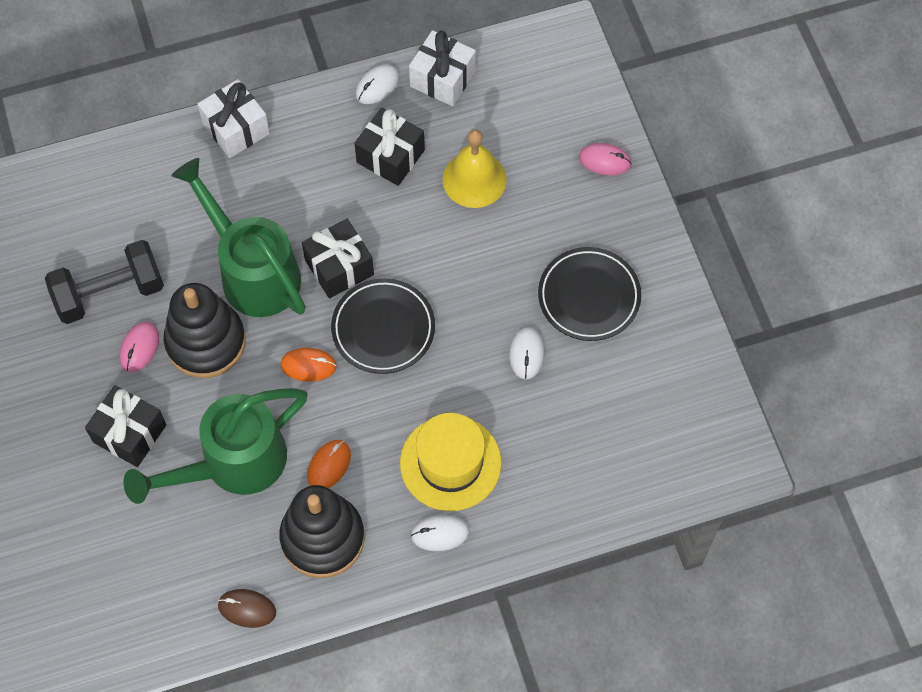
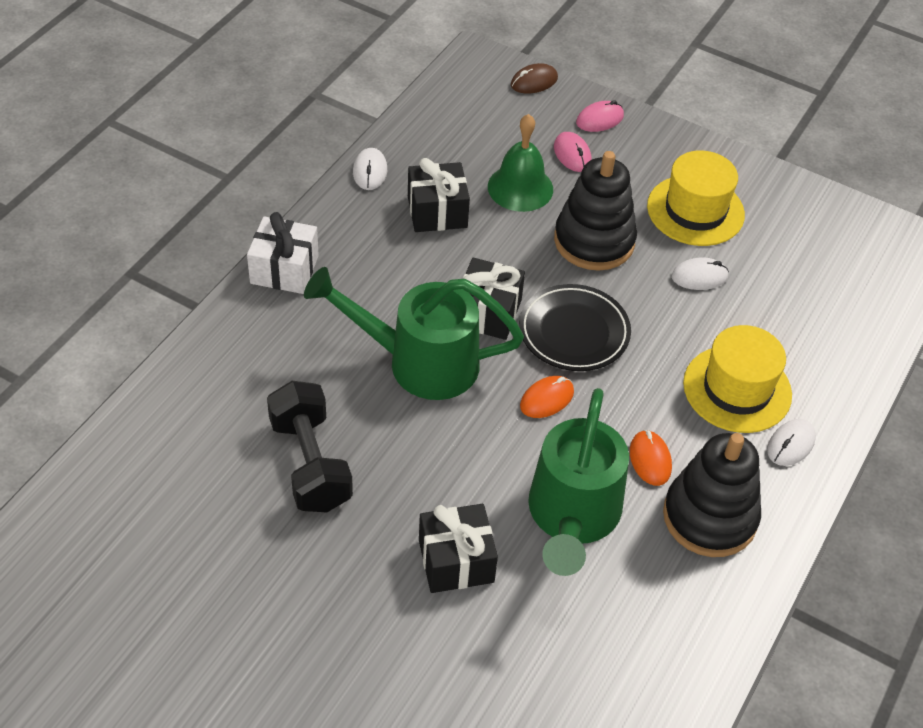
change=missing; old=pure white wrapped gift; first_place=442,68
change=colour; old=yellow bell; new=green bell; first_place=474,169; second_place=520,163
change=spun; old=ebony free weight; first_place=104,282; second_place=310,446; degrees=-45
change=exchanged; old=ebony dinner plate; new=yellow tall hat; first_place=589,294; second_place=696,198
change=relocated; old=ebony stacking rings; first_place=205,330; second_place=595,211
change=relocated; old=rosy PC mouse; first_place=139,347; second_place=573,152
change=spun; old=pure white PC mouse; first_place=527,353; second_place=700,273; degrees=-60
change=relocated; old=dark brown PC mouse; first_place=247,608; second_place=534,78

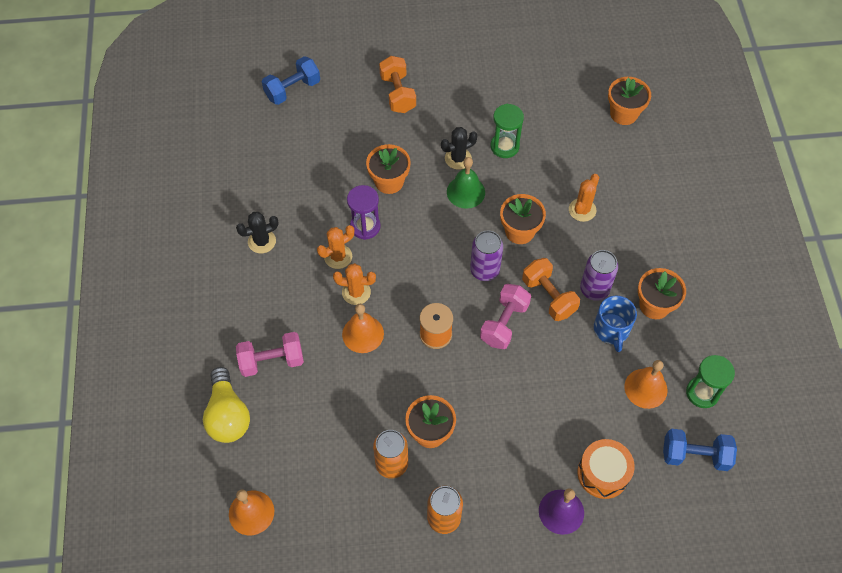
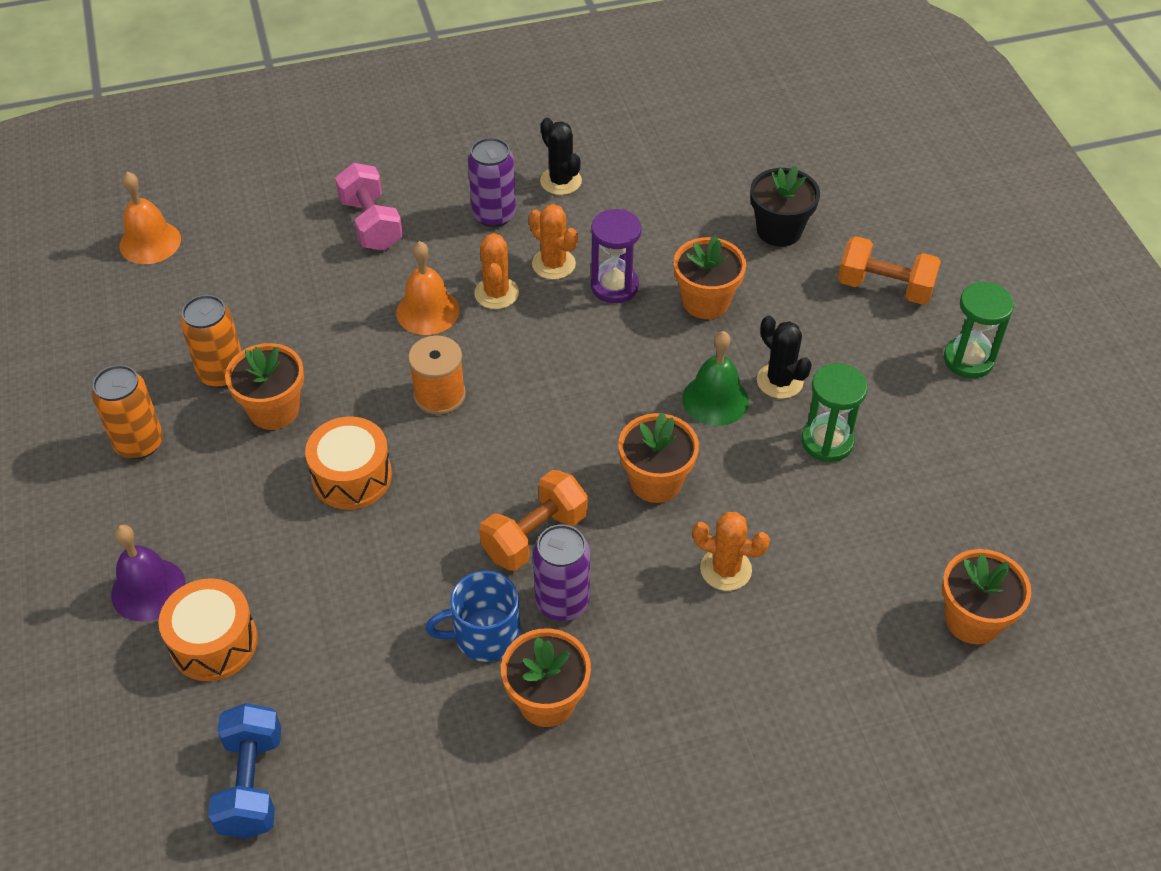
change=missing; old=cobalt free weight; first_place=291,80
change=spun; old=orange free weight; first_place=397,84; second_place=889,270; degrees=45
change=relocated; old=violet soda can; first_place=486,255; second_place=492,182
change=missing; old=rosy free weight; first_place=505,316
change=relocated; old=green sand timer; first_place=710,381; second_place=979,329
change=missing; old=orange bell; first_place=646,384
change=missing; old=yellow light bulb; first_place=226,405
change=appeared; new=ebony flower pot; second_place=785,206
change=appeared; new=orange snare drum; second_place=348,463

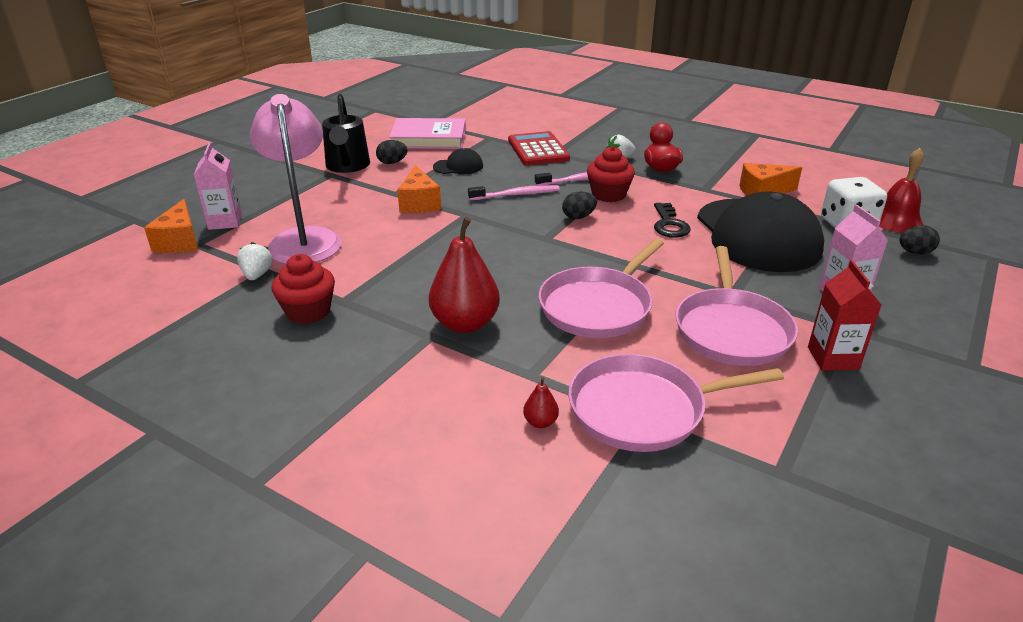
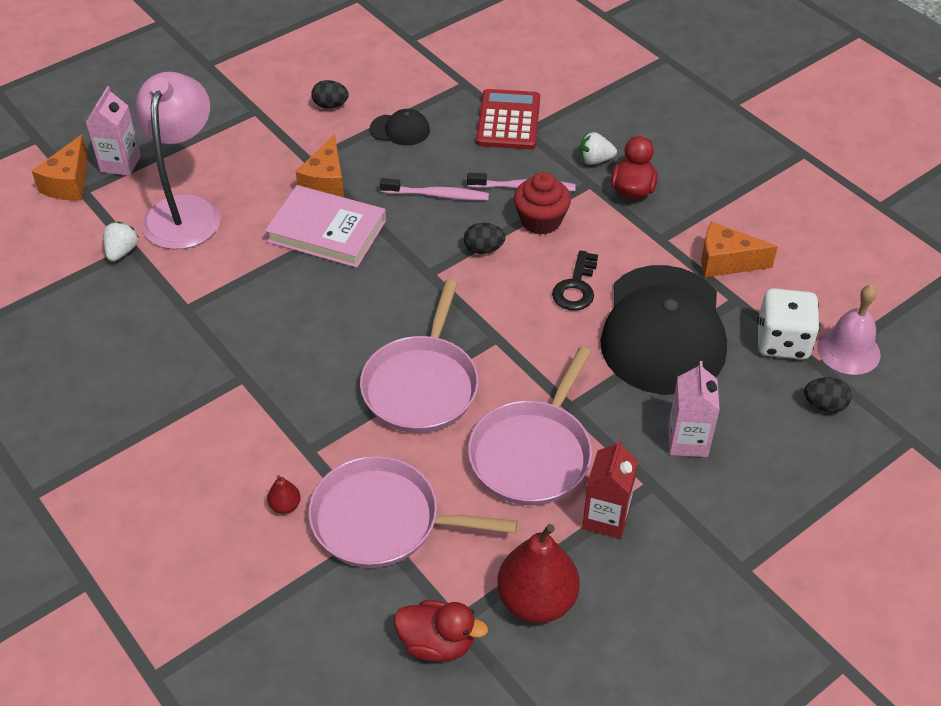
change=missing; old=ebony watering pot; first_place=346,133
change=relocated; old=rosy hardcover; first_place=427,133; second_place=325,226
change=colour; old=crimson bell; new=rosy bell; first_place=901,190; second_place=849,330
change=relocated; old=crimson toy pear; first_place=464,275; second_place=538,573
change=spun; old=rosy frying pan; first_place=601,288; second_place=419,356; degrees=-45
change=missing; old=crimson cupcake; first_place=303,289
change=appeared; new=crimson duck; second_place=441,631

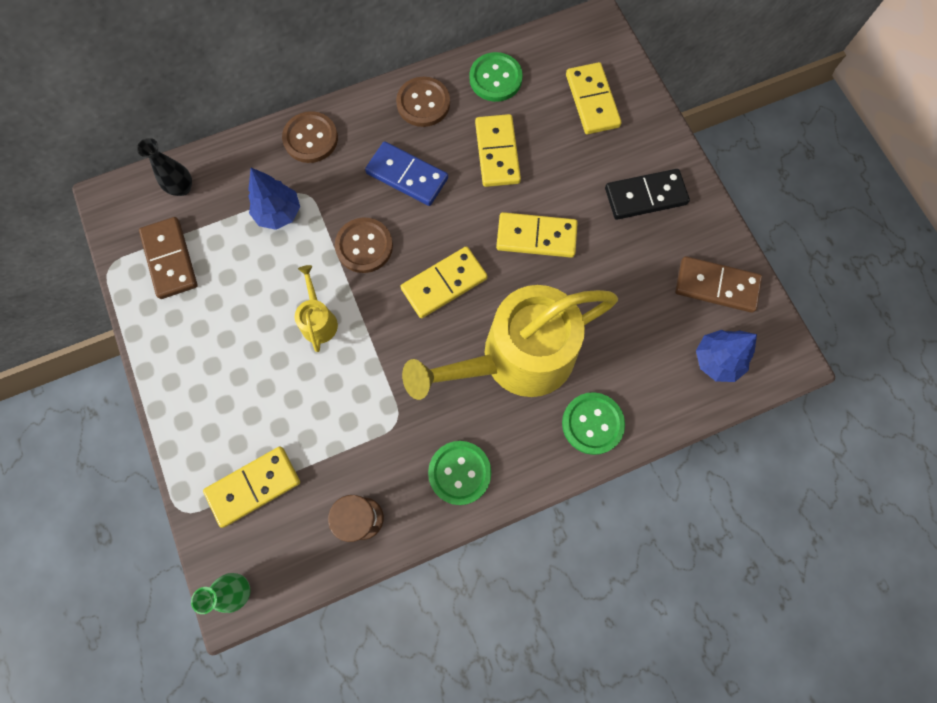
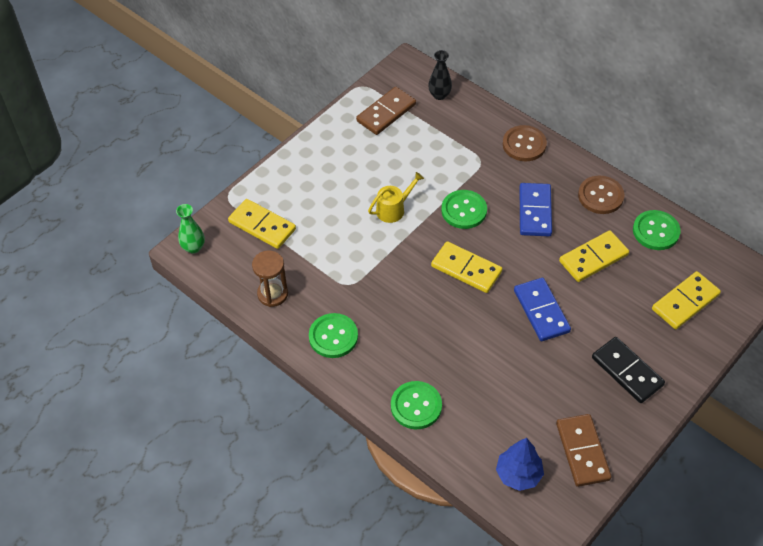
change=missing; old=cobalt fir tree; first_place=274,199
change=colour; old=yellow domino; new=cobalt domino; first_place=537,235; second_place=542,309
change=colour; old=dark brown shirt button; new=green shirt button; first_place=364,245; second_place=464,209
change=missing; old=yellow watering pot; first_place=510,342

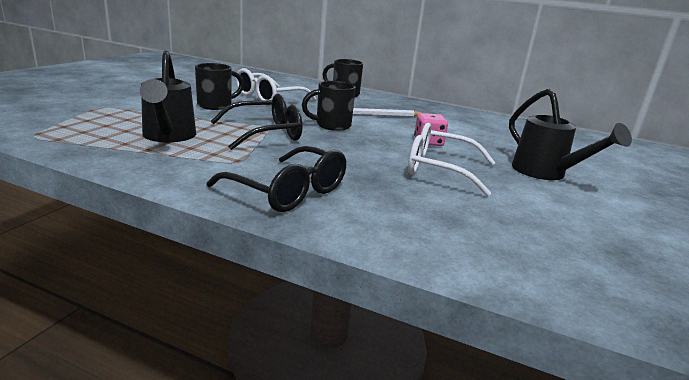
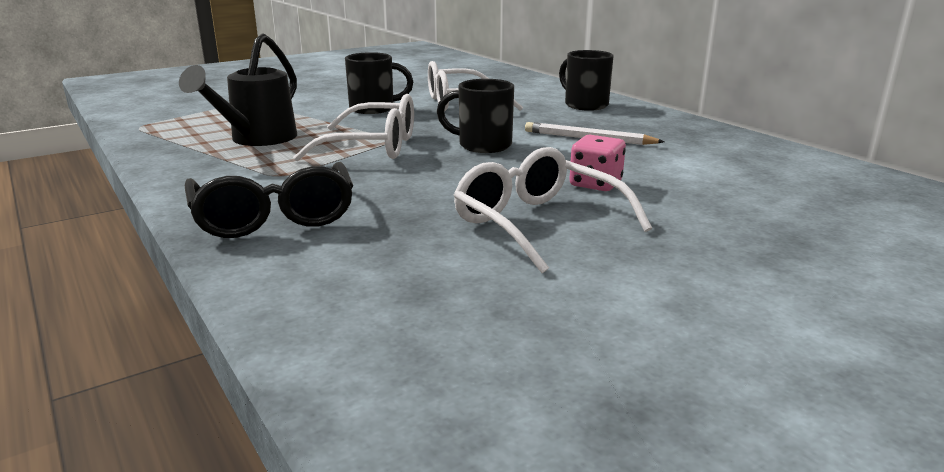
change=missing; old=ebony watering pot; first_place=570,134
change=colour; old=ebony eyeglasses; new=pure white eyeglasses; first_place=257,122; second_place=353,127

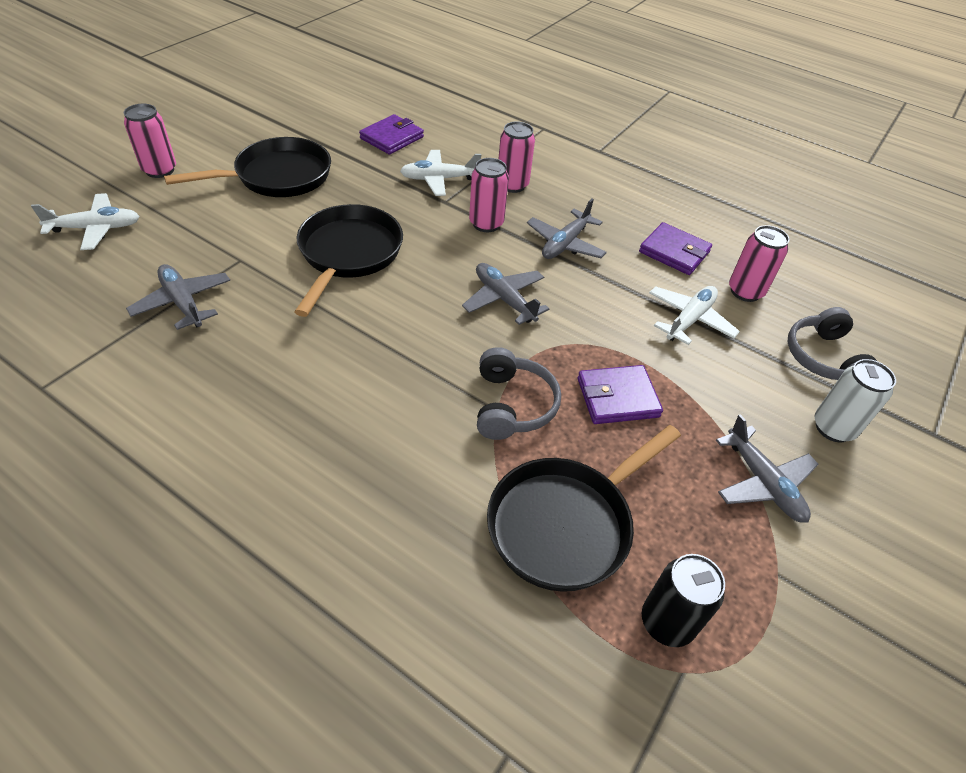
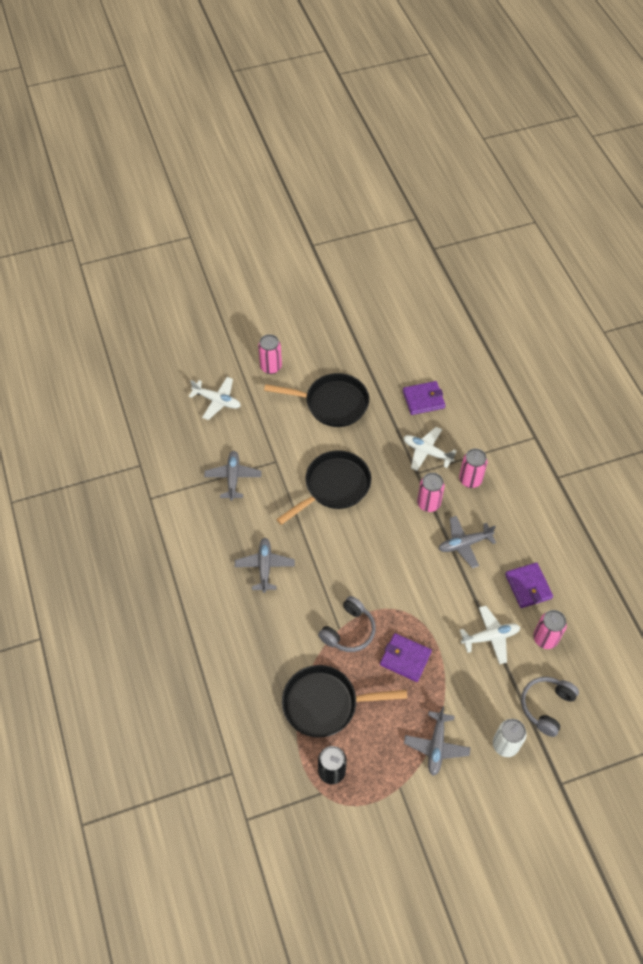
change=relocated; old=gray plane; first_place=505,294; second_place=265,565

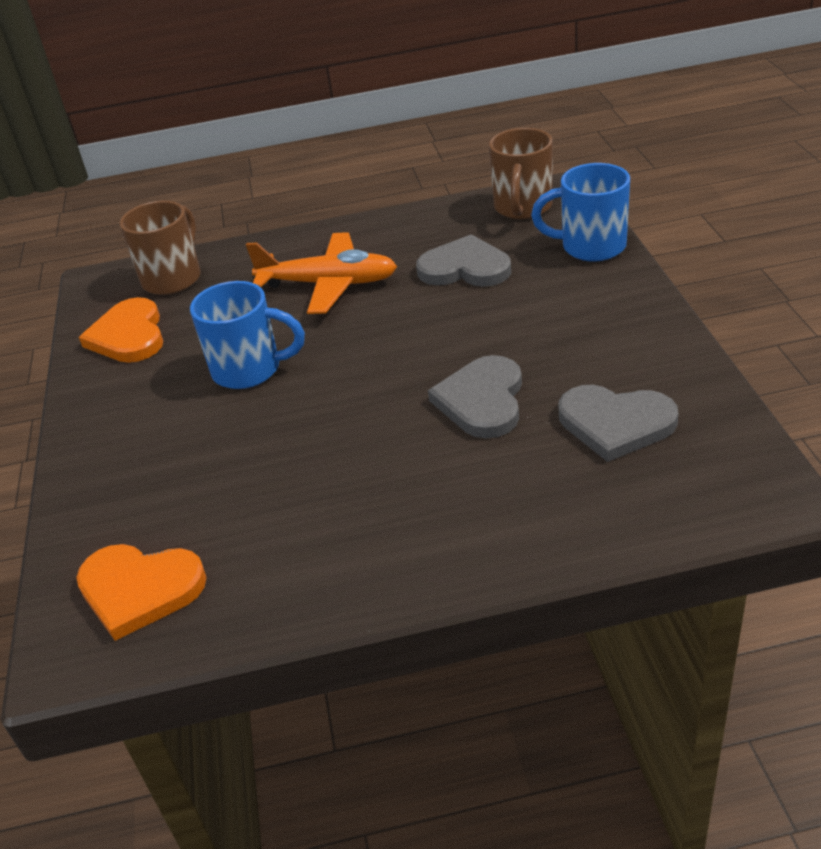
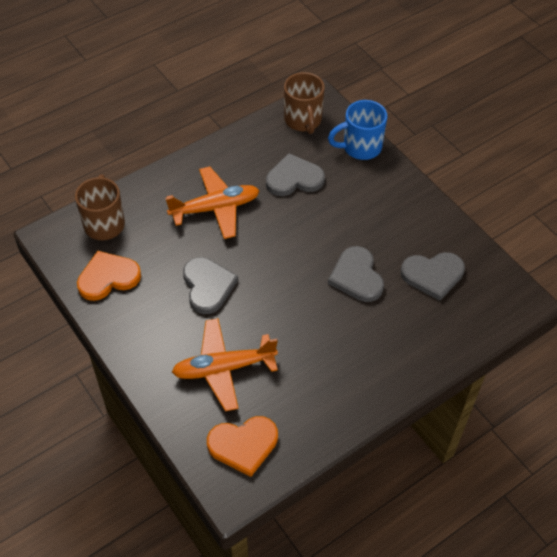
change=exchanged; old=cobalt mug; new=gray heart; first_place=247,335; second_place=210,285
change=spun; old=orange heart; first_place=121,330; second_place=109,276; degrees=105
change=appeared; new=orange plane; second_place=225,364

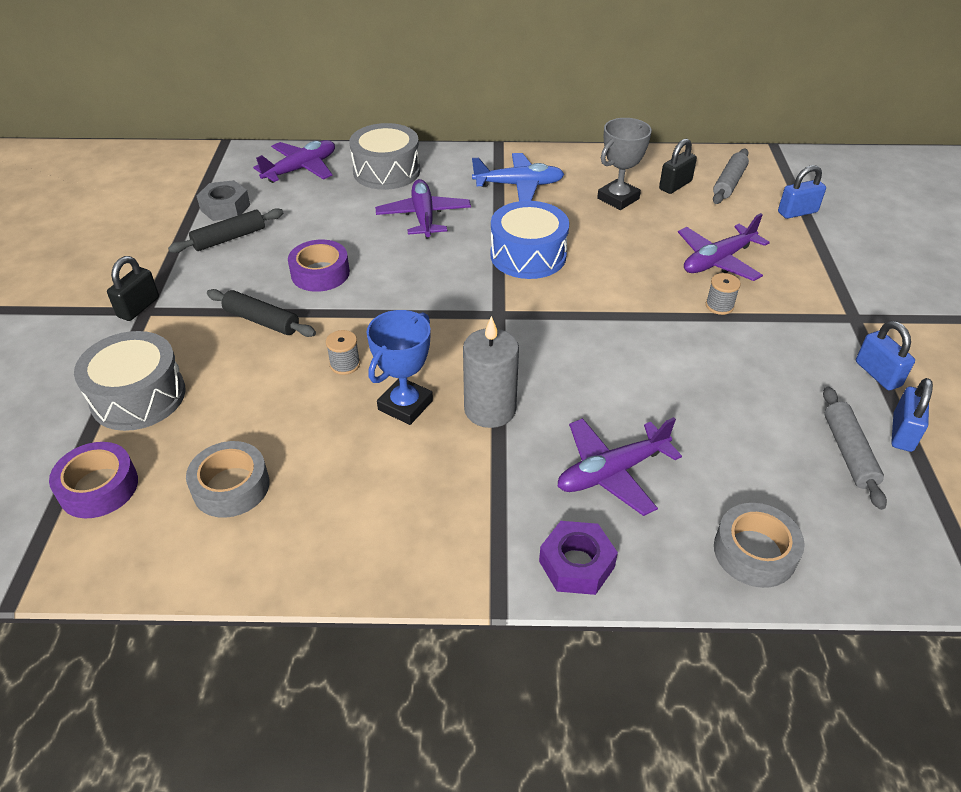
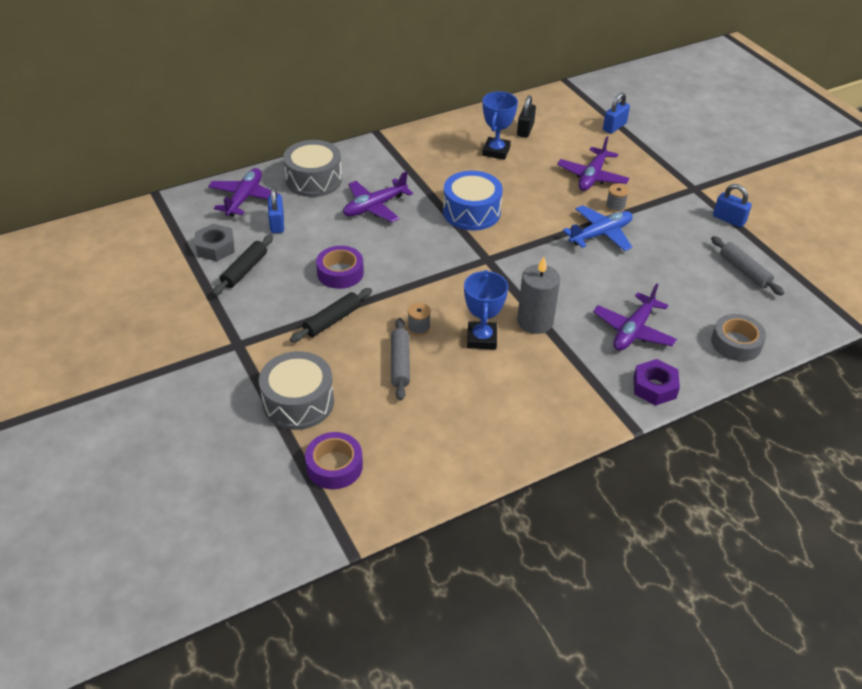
change=colour; old=gray trophy; new=cobalt trophy; first_place=624,164; second_place=500,125
change=relocated; old=gray pastry roller; first_place=731,176; second_place=400,359
change=relocated; old=cobalt plane; first_place=518,177; second_place=598,228
change=spun; old=violet plane; first_place=423,209; second_place=378,196; degrees=-90
change=missing; old=ebony lock; first_place=133,288
change=spun; old=ebony pastry roller; first_place=261,313; second_place=331,315; degrees=-45
change=relocated; old=cobalt lock; first_place=912,415; second_place=276,210
change=missing; old=gray tape; first_place=227,479

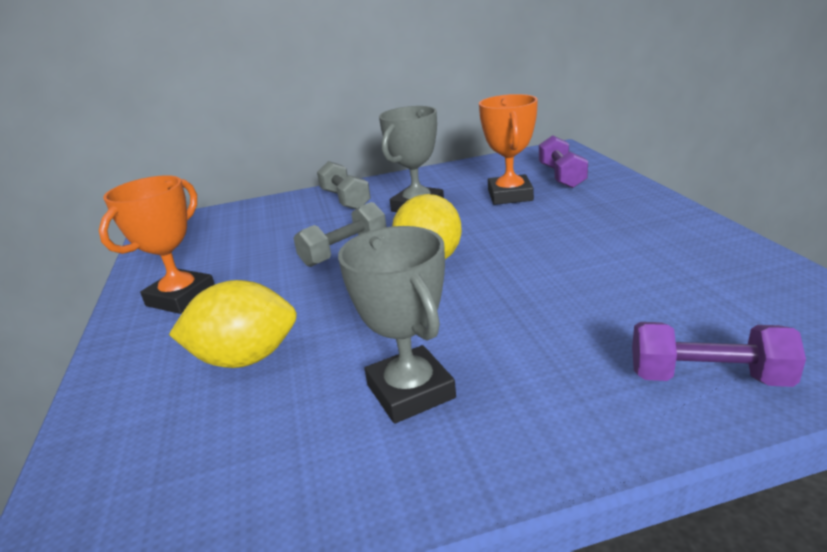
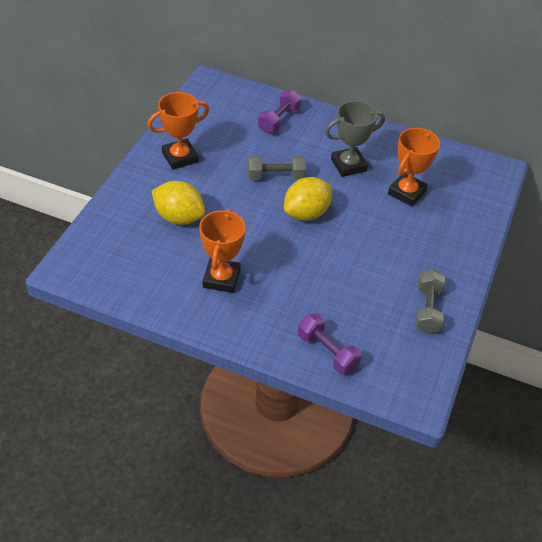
change=relocated; old=violet free weight; first_place=563,161; second_place=280,111
change=relocated; old=gray free weight; first_place=344,185; second_place=430,301
change=colour; old=gray trophy; new=orange trophy; first_place=397,325; second_place=222,251

